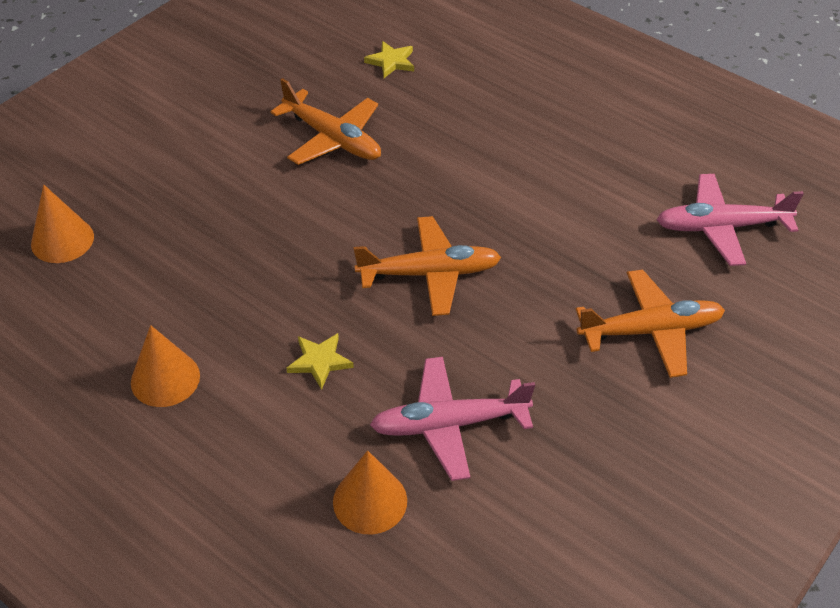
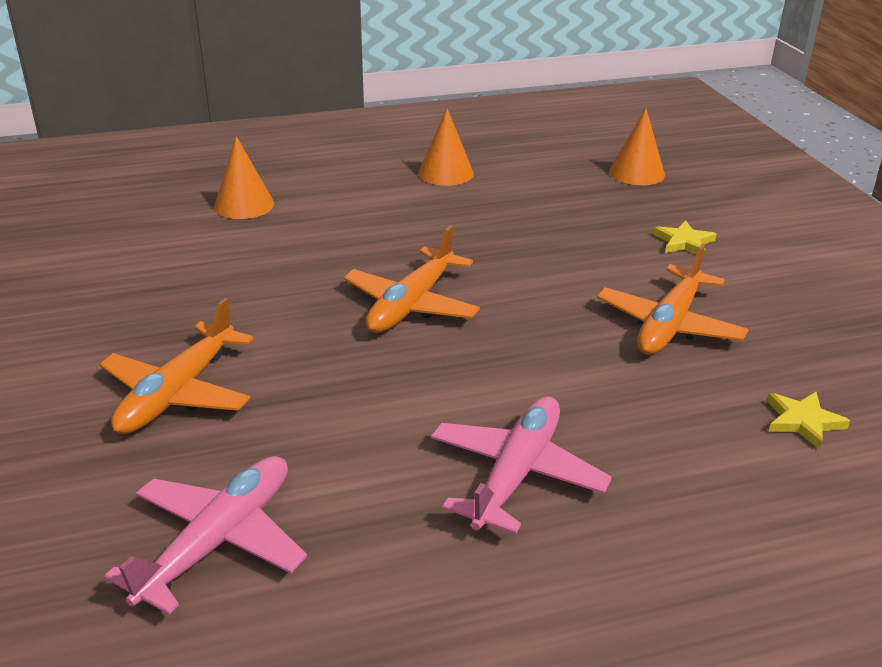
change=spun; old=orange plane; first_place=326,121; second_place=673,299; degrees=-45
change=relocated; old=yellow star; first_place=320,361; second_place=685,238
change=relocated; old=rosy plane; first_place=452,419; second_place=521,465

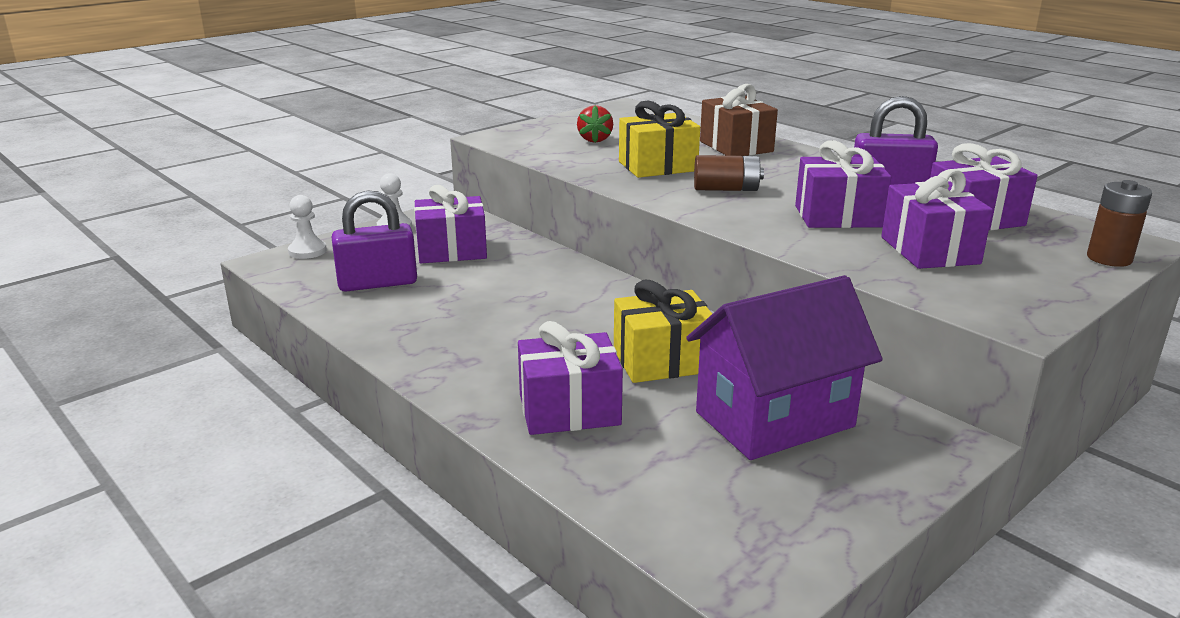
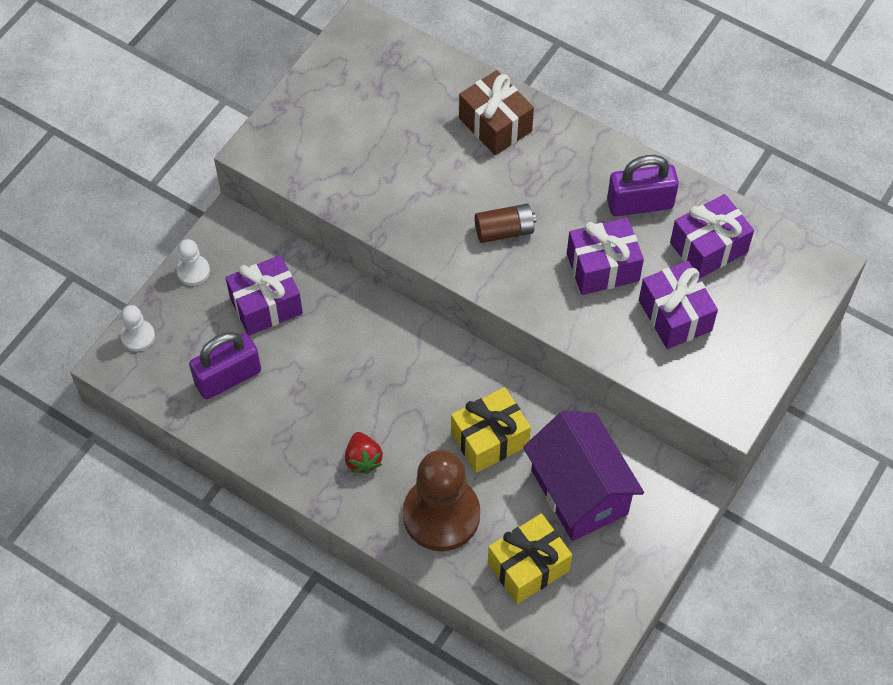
change=relocated; old=yellow wrapped gift; first_place=659,139; second_place=530,558
change=relocated; old=crimson strawberry; first_place=595,124; second_place=364,453
change=missing; old=dark brown AA battery; first_place=1119,223
change=spun; old=violet house; first_place=784,367; second_place=583,476; degrees=-75
change=exchanged; old=violet wrapped gift; new=dark brown pawn; first_place=570,378; second_place=441,500

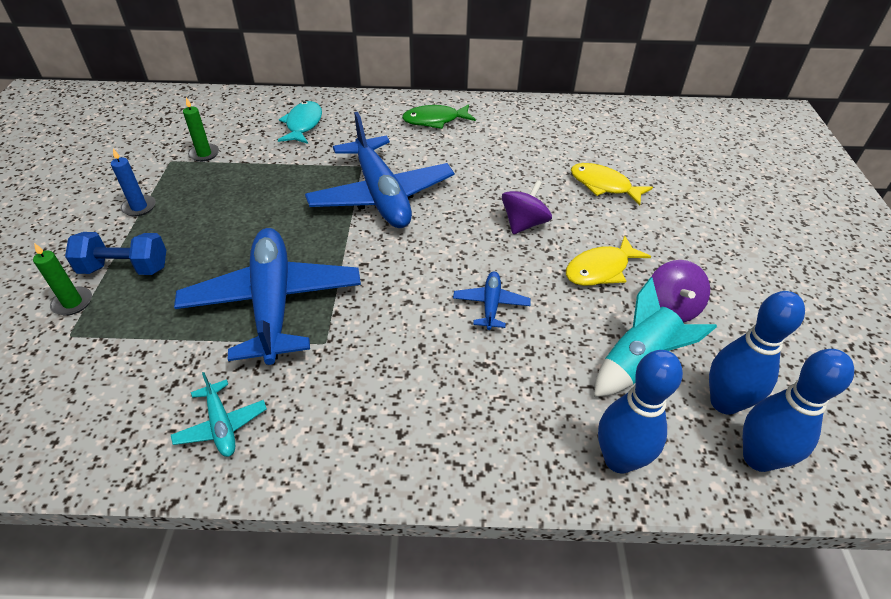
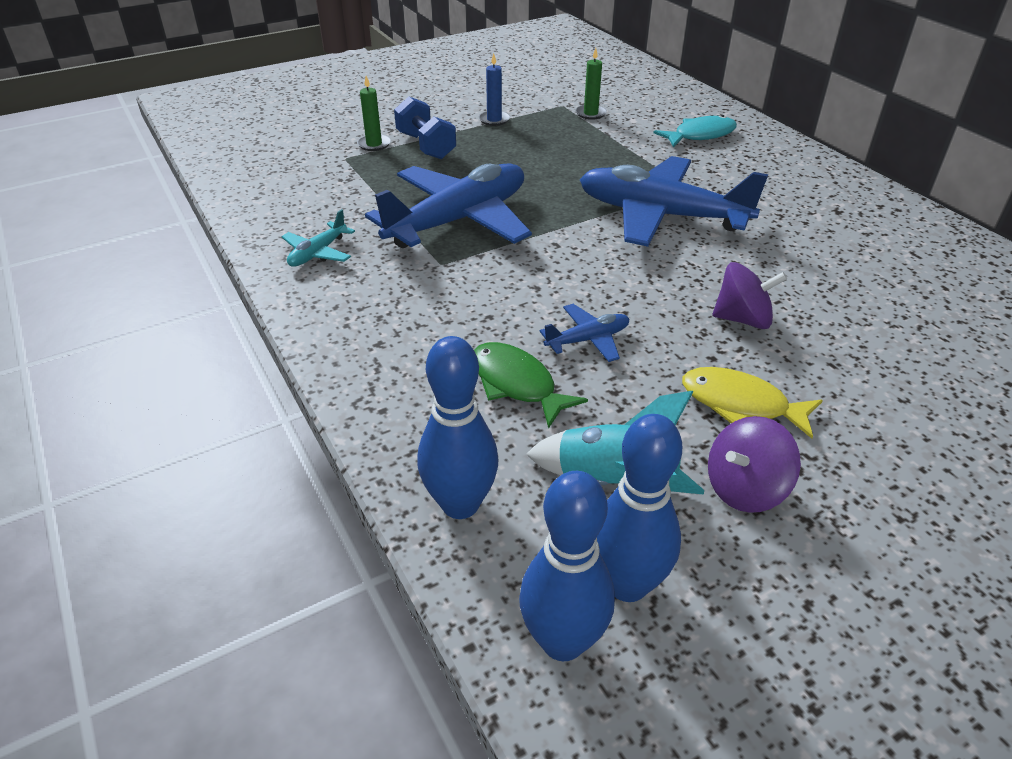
change=relocated; old=green fish; first_place=439,116; second_place=531,385
change=spun; old=cobalt plane; first_place=379,170; second_place=674,201; degrees=75
change=missing; old=yellow fish; first_place=612,184

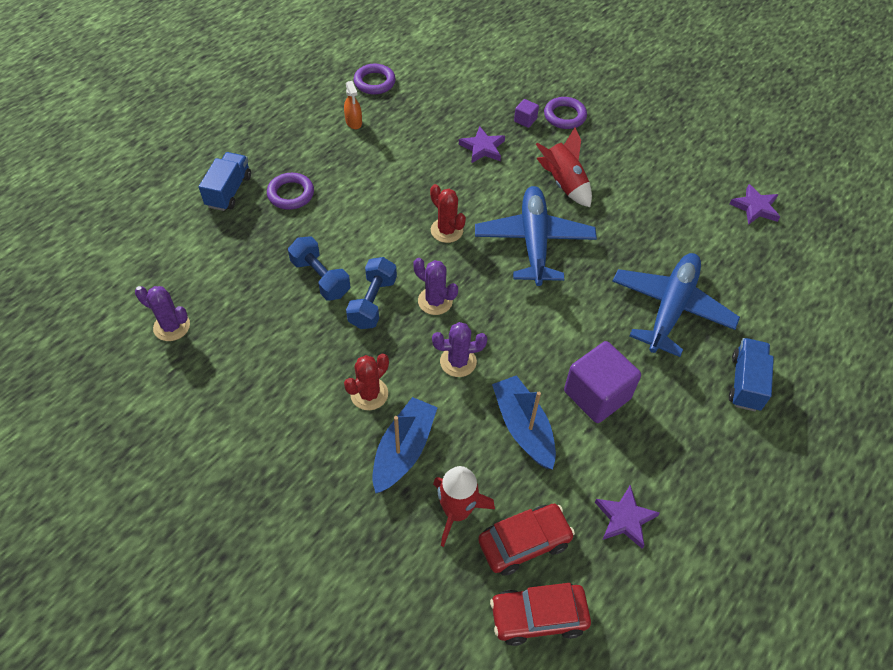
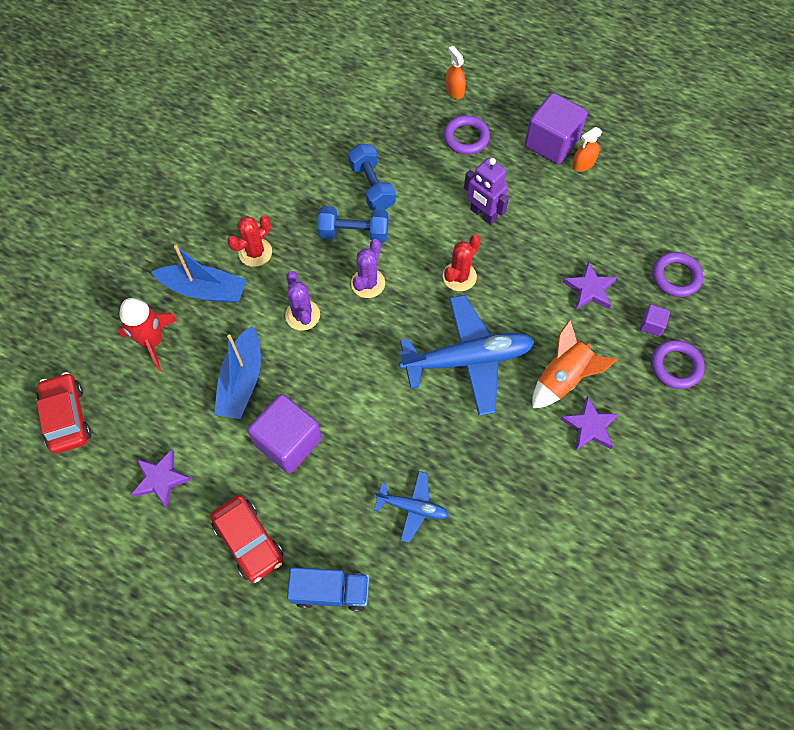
change=relocated; old=violet torus; first_place=374,79; second_place=677,274
change=colour; old=crimson spaceship; new=orange spaceship; first_place=564,167; second_place=575,364
change=exchanged; old=cobalt toy truck; new=orange sprayer; first_place=225,181; second_place=455,72
change=relocated; old=violet star; first_place=755,204; second_place=590,423
change=spun; old=cobalt free weight; first_place=319,268; second_place=372,177; degrees=-60
change=size; old=cobalt plane; first_place=676,305; second_place=411,507; factor=0.52
change=missing; old=violet cactus; first_place=162,313
change=spun; old=crimson cactus; first_place=366,382; second_place=249,241; degrees=-75
change=spun; old=cobalt sailboat; first_place=524,422; second_place=237,372; degrees=135
change=relocated; old=crimson car; first_place=526,539; second_place=246,539
change=appeared; new=violet solid cube; second_place=556,128
change=appeared; new=violet toy robot; second_place=486,191

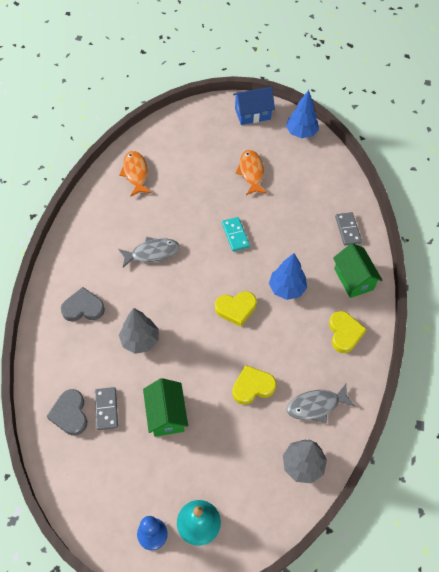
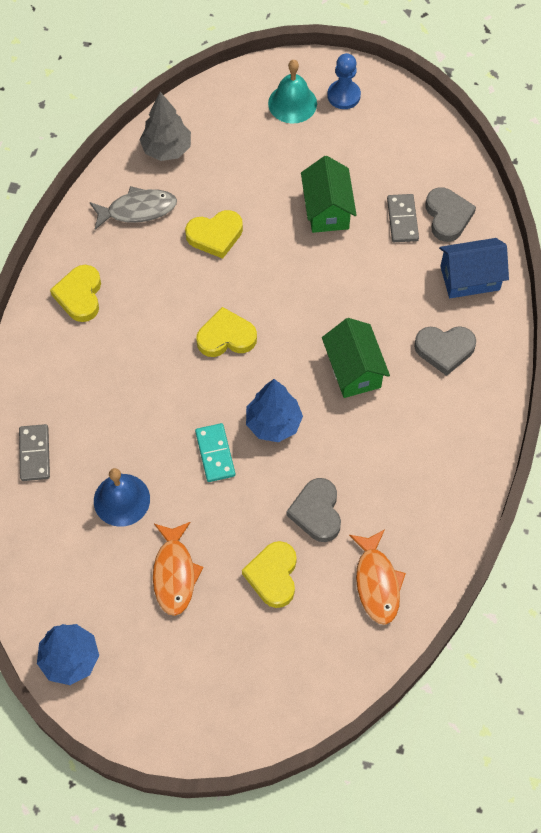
change=relocated; old=cobalt house; first_place=254,106; second_place=474,268
change=missing; old=gray fish; first_place=149,252
change=relocated; old=green house; first_place=358,270; second_place=356,358
change=relocated; old=cobalt fir tree; first_place=288,276; second_place=274,410
change=missing; old=gray fir tree; first_place=139,331
change=appeared; new=cobalt bell; second_place=122,497
change=appeared; new=gray heart; second_place=313,510
change=appeared; new=yellow heart; second_place=269,574

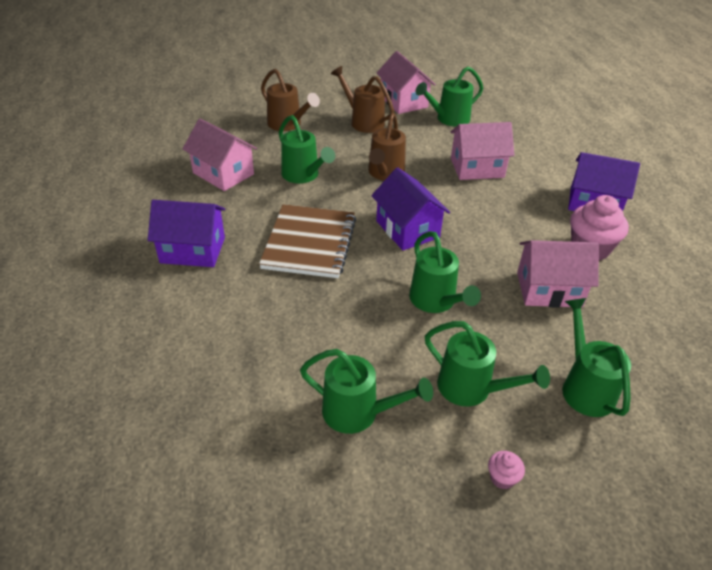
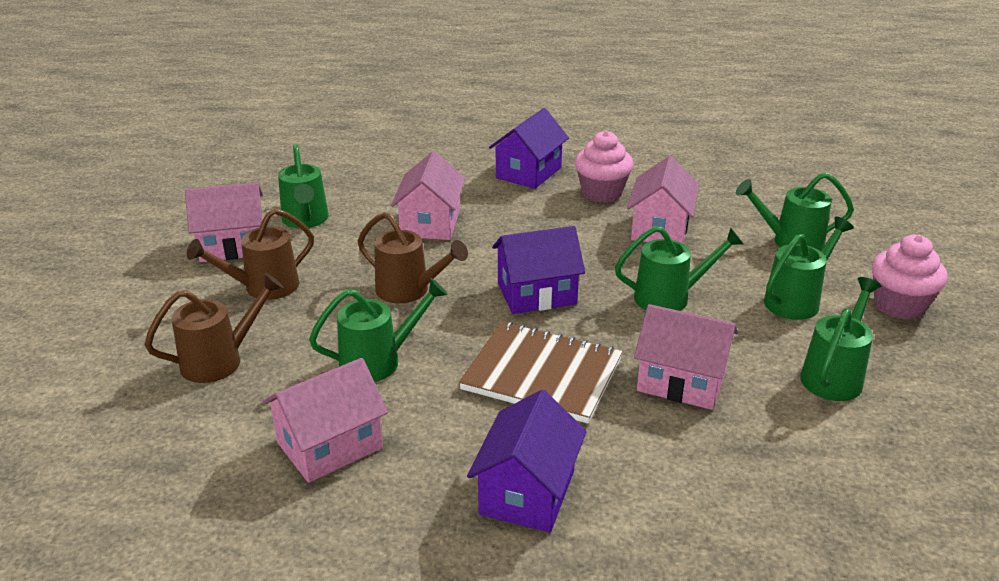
change=size; old=rosy cupcake; first_place=506,470; second_place=910,277; factor=2.15
change=appeared; new=rosy house; second_place=686,357

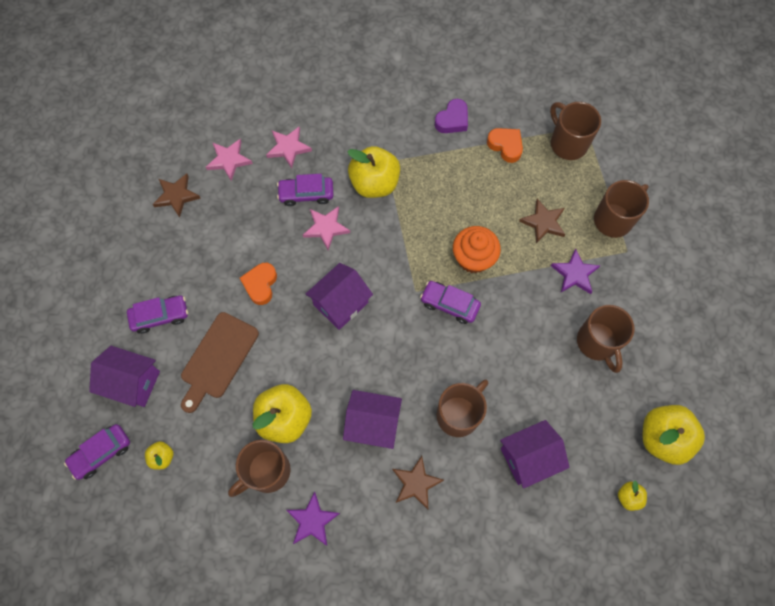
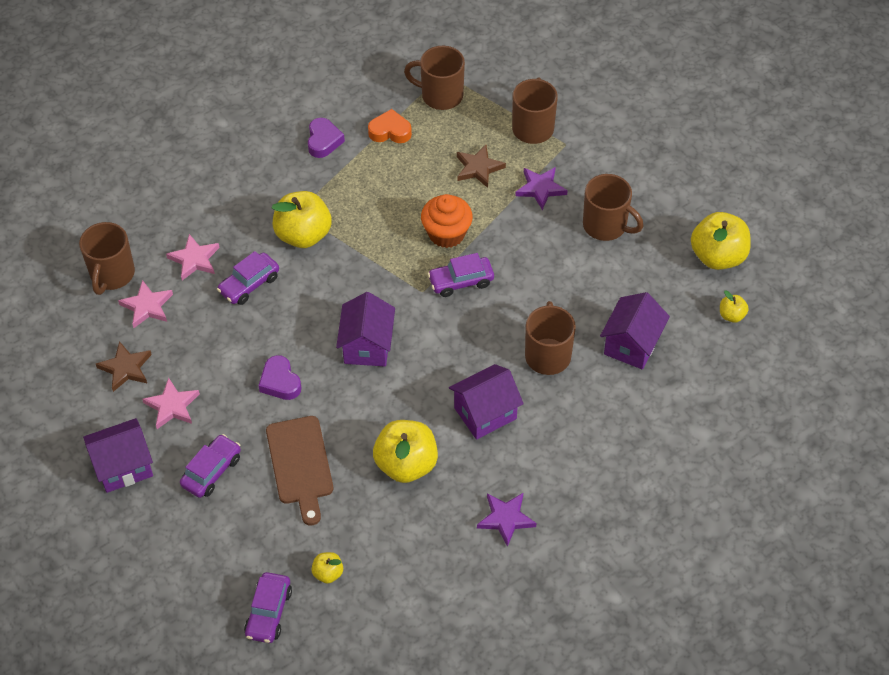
change=relocated; old=rosy star; first_place=326,228; second_place=171,403
change=colour; old=orange heart; new=violet heart; first_place=258,284; second_place=279,377
change=relocated; old=violet house; first_place=124,376; second_place=118,455
change=relocated; old=dark brown mug; first_place=259,468; second_place=107,258
change=missing; old=dark brown star; first_place=418,483

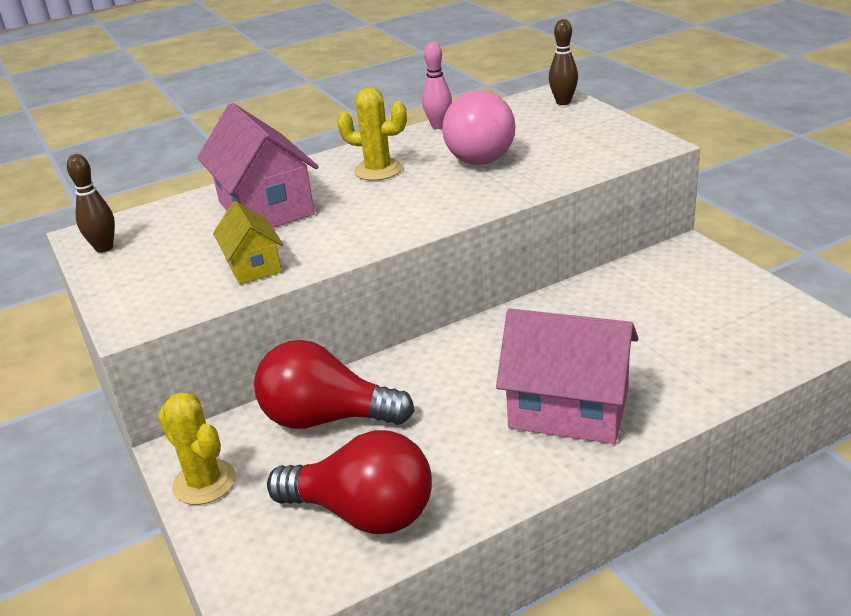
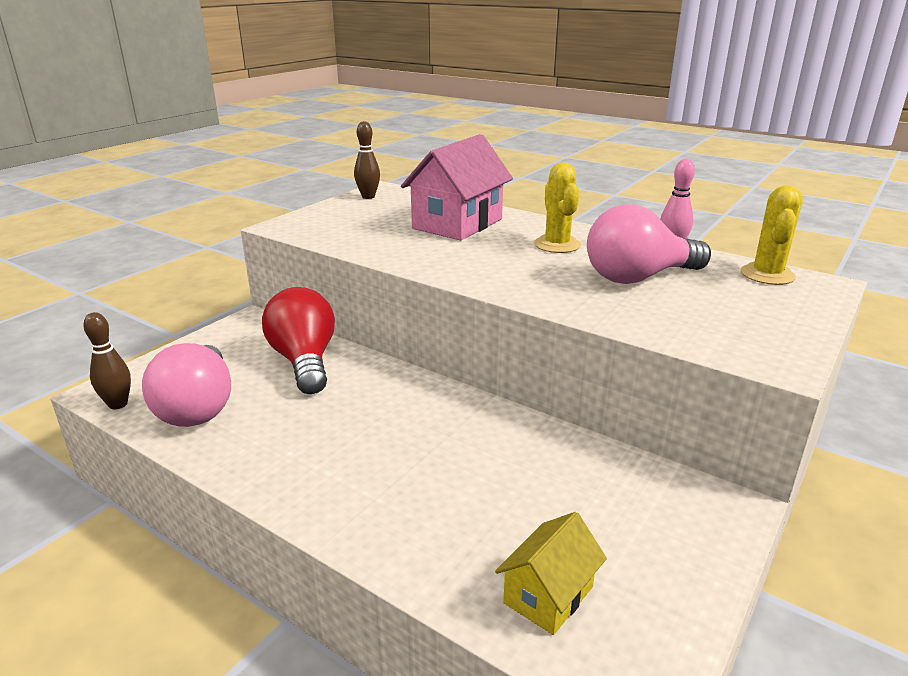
change=relocated; old=dark brown tenpin; first_place=563,62; second_place=107,360
change=relocated; old=yellow house; first_place=248,242; second_place=551,573
change=missing; old=rosy house; first_place=567,376
change=relocated; old=yellow cactus; first_place=197,448; second_place=772,235
change=colour; old=crimson light bulb; new=rosy light bulb; first_place=349,482; second_place=186,385

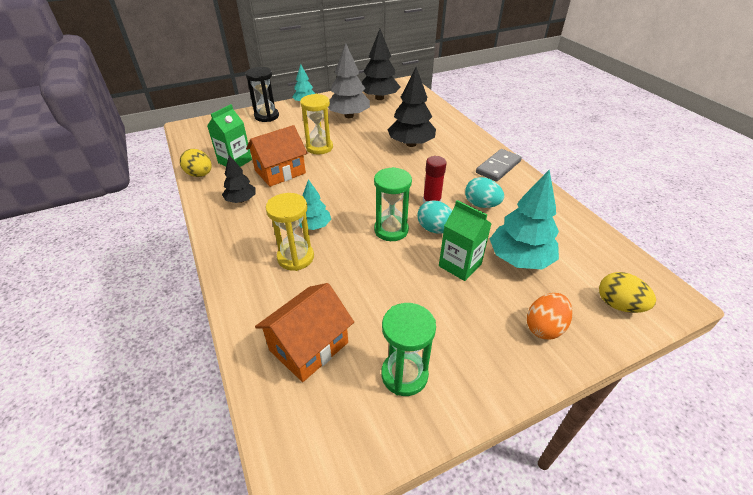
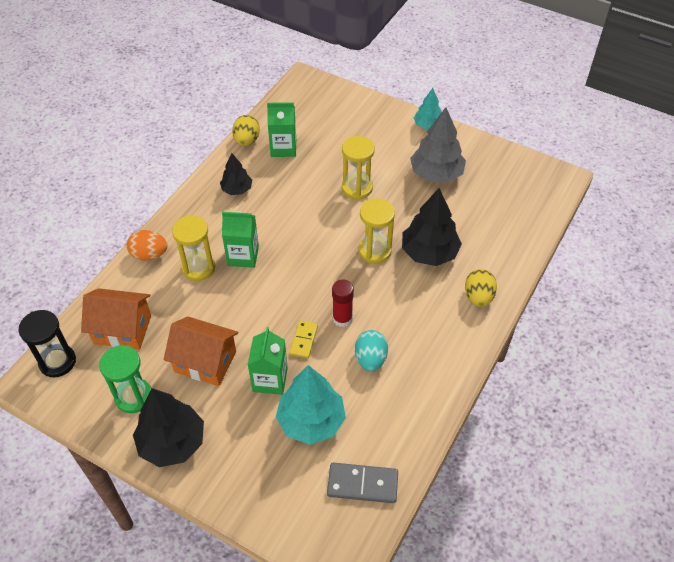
change=relocated; old=ebony fir tree; first_place=381,64; second_place=168,427
change=relocated; old=ebony sand timer; first_place=262,94; second_place=47,344
change=relocated; old=orange house; first_place=276,156; second_place=201,351
change=relocated; old=gray domino; first_place=499,165; second_place=362,483
change=missing; old=green sand timer; first_place=393,204
change=exchanged; old=turquoise fir tree; new=green carton; first_place=315,204; second_place=240,239
change=exchanged; old=turquoise toy egg; new=yellow domino; first_place=434,217; second_place=304,339
change=relocated; old=yellow toy egg; first_place=627,292; second_place=481,288
change=relocated; old=orange toy egg; first_place=549,316; second_place=147,245
change=appeared; new=yellow sand timer; second_place=377,231

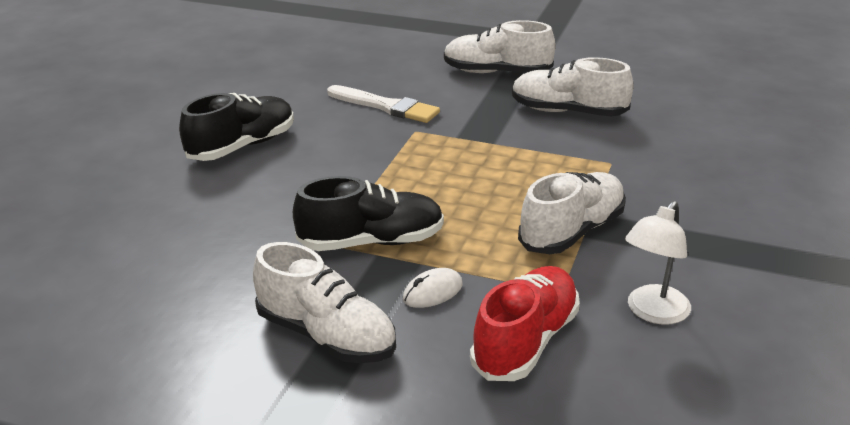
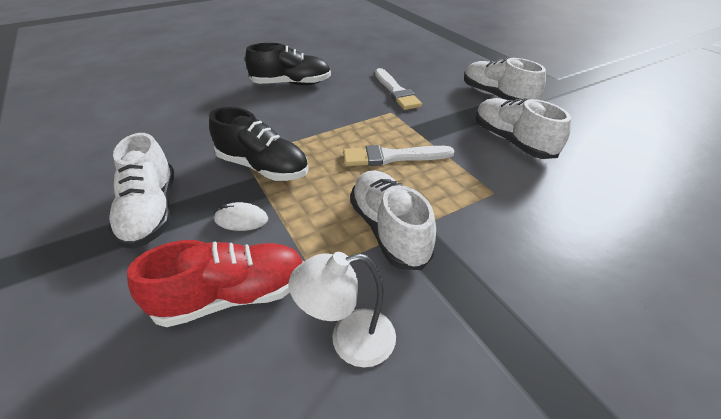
change=spun; old=pure white lace-up shoe; first_place=572,213; second_place=393,220; degrees=-105
change=appeared; new=pure white brush; second_place=398,155

